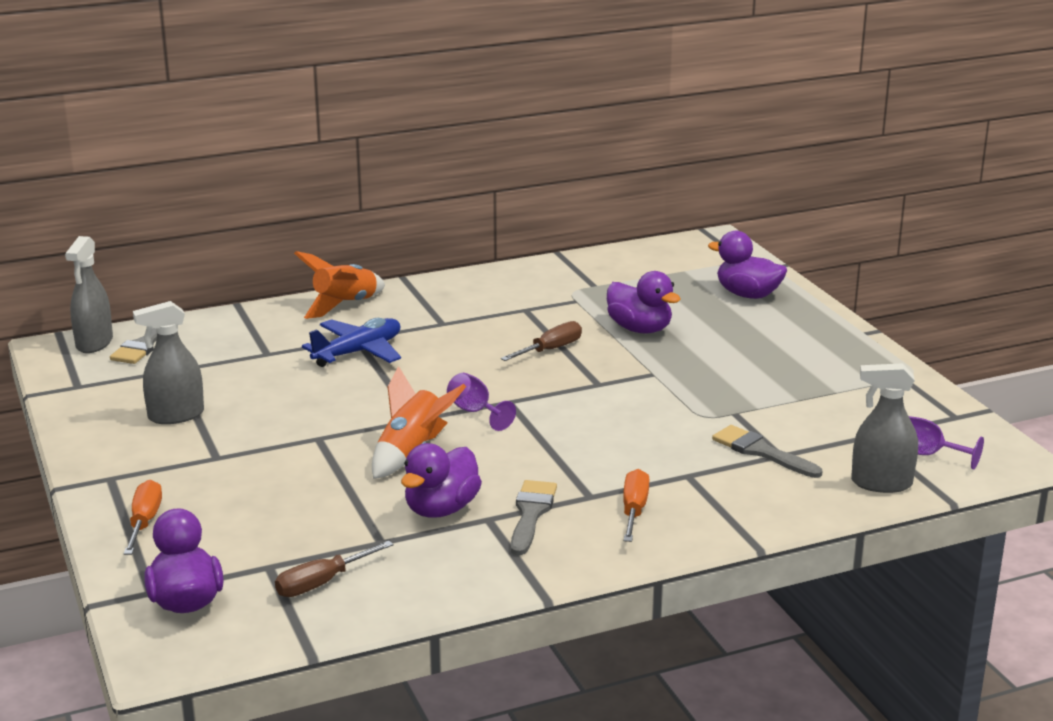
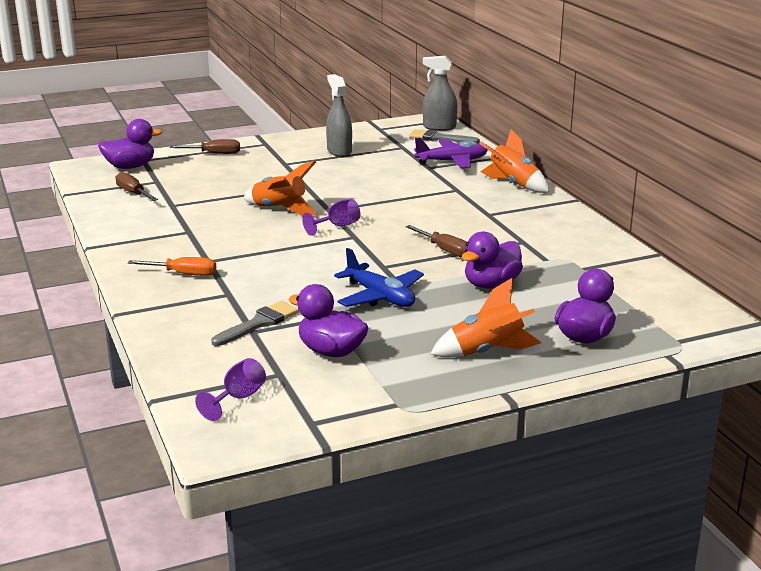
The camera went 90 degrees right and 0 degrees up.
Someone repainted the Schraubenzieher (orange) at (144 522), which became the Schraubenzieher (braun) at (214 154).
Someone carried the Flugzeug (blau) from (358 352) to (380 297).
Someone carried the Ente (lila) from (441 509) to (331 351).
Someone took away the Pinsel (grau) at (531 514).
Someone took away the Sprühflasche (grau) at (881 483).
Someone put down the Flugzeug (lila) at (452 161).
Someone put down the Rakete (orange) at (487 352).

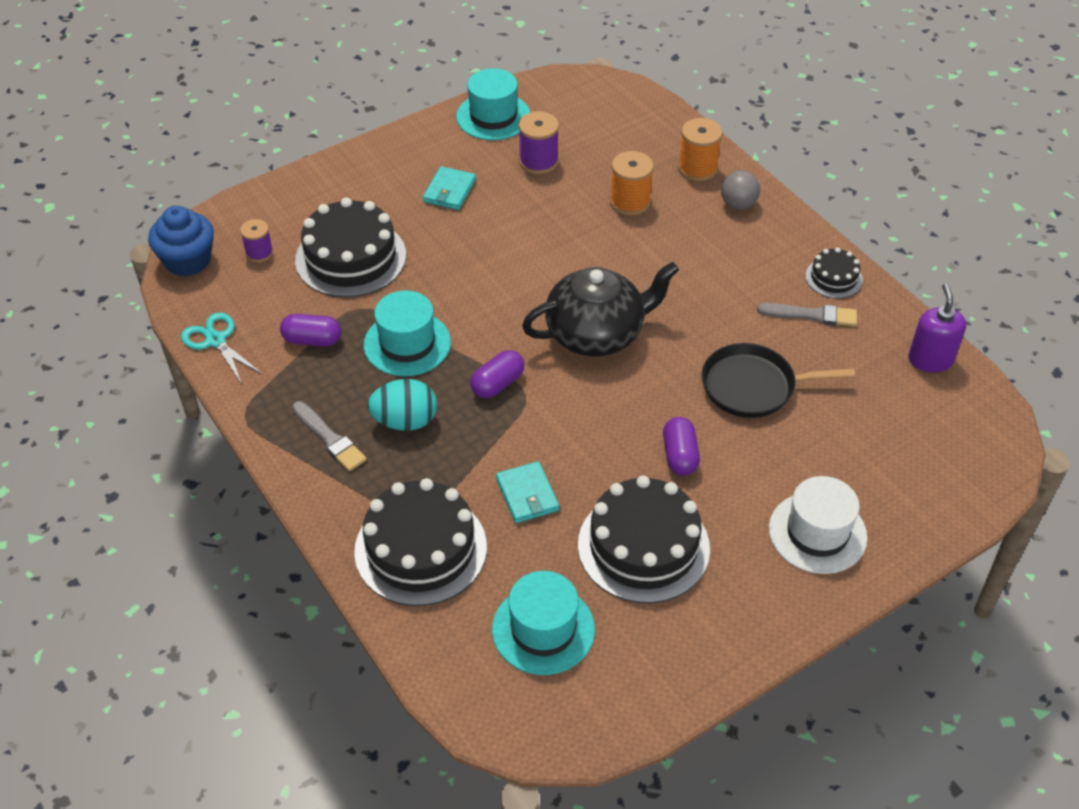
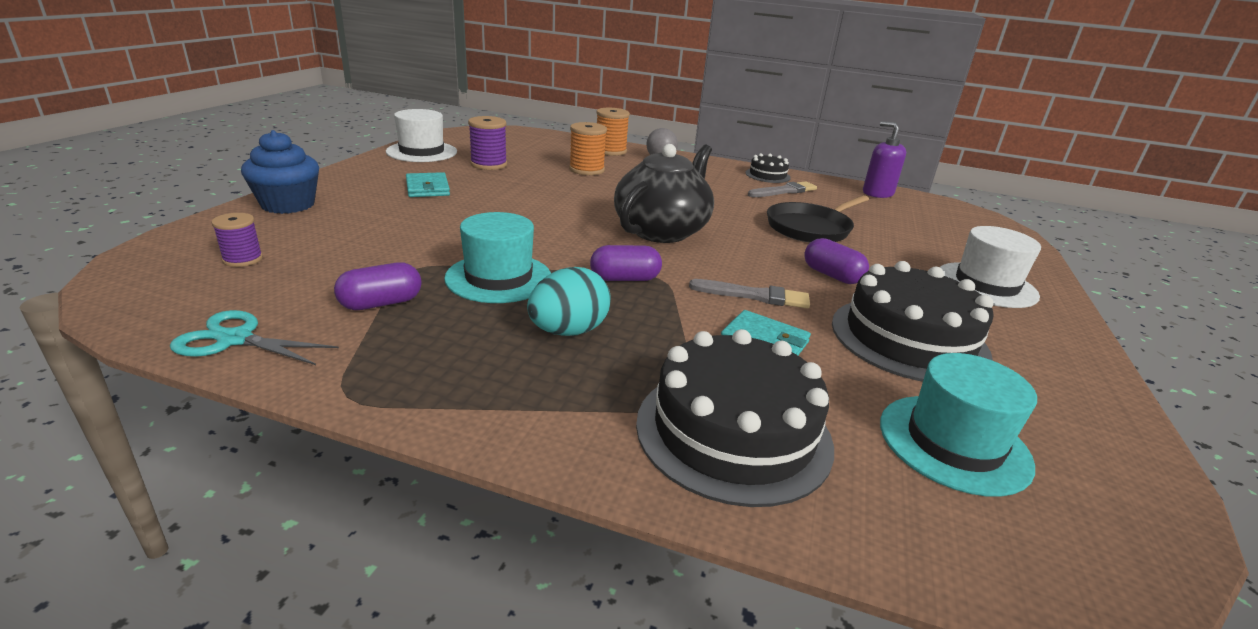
The camera went 40 degrees left and 20 degrees down.
Someone carried the Muffin (blau) from (188 261) to (288 205).
Someone carried the Pinsel (grau) from (329 438) to (753 295).
Someone took away the Kuchen (schwarz) at (351 258).
Someone repainted the Hut (türkis) at (493 116), which became the Hut (weiß) at (422 152).
Someone rotated the Kapsel (lila) at (497 384) by 75 degrees clockwise.

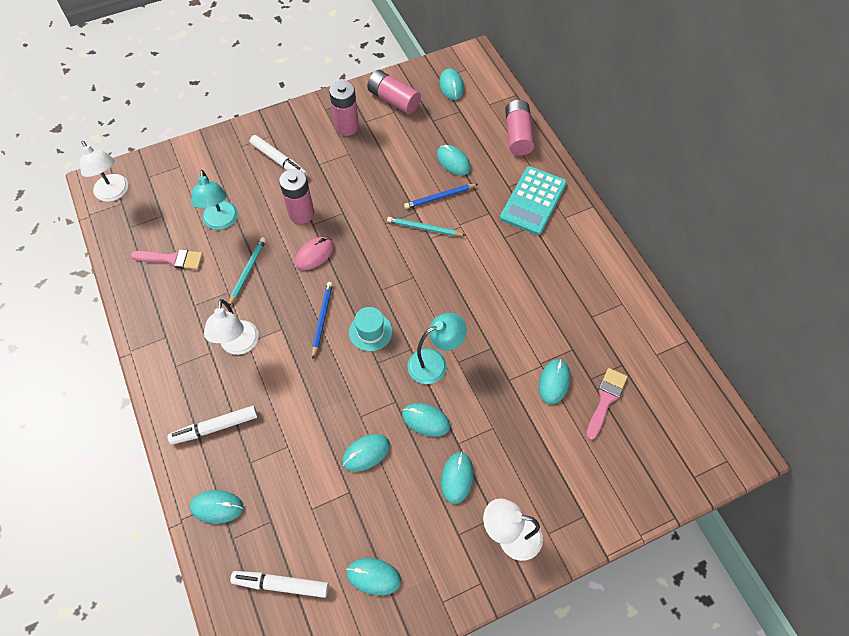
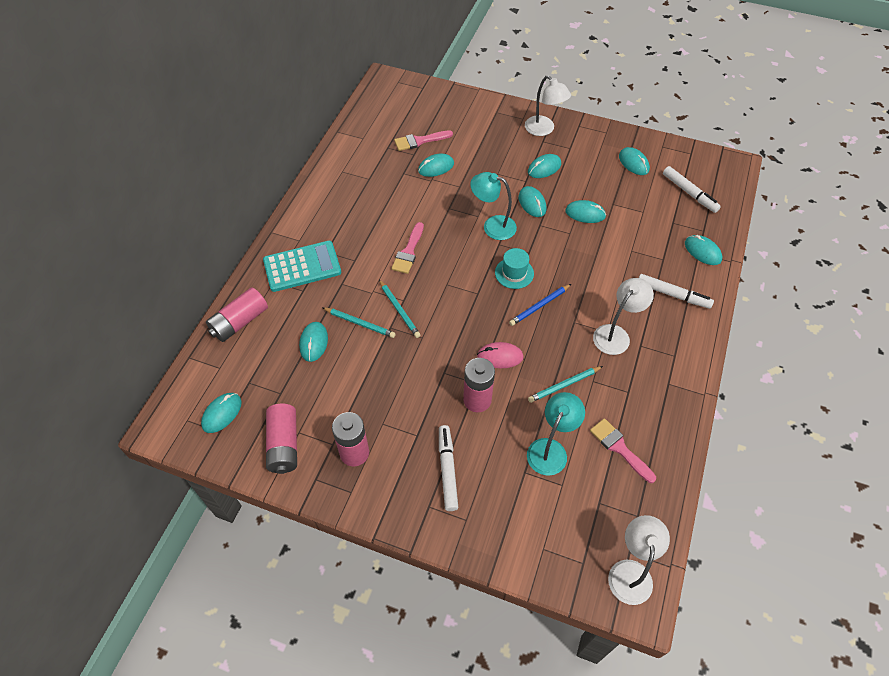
The camera went 135 degrees left and 5 degrees down.
Someone repainted the Bleistift (blau) at (440 197), which became the Bleistift (türkis) at (359 323).
Someone put down the Pinsel (rosa) at (408 251).

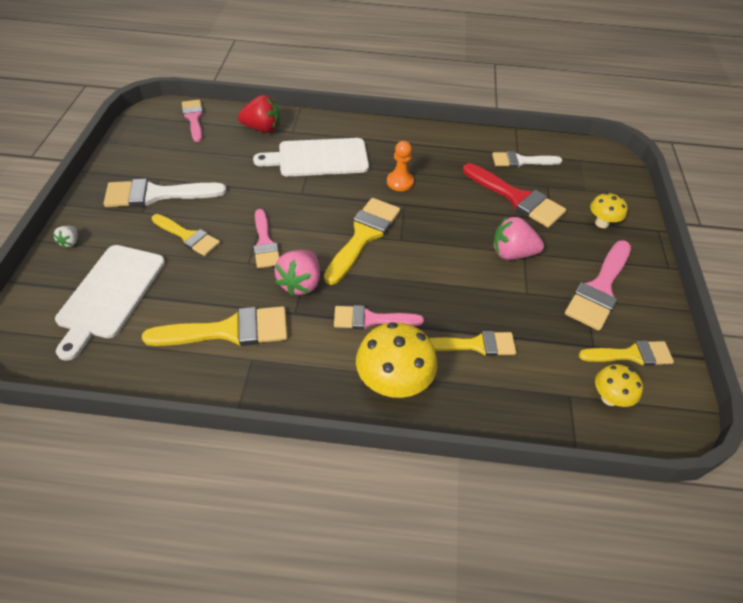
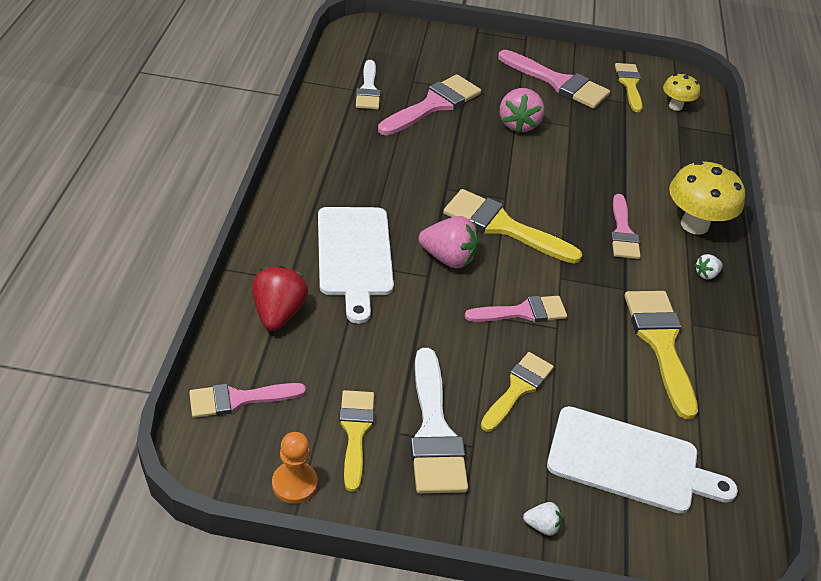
The camera went 90 degrees left and 5 degrees down.
Someone carried the Erdbeere (rosa) from (300 283) to (448 258).
Someone carried the Bauer (orange) from (400 182) to (294 483).
Someone carried the Pinsel (gelb) from (476 345) to (355 432).
Someone repainted the Pinsel (rot) at (516 198), which became the Pinsel (rosa) at (433 105).
Someone took away the Pilz (gelb) at (601 223).
Someone put down the Erdbeere (weiß) at (706 274).

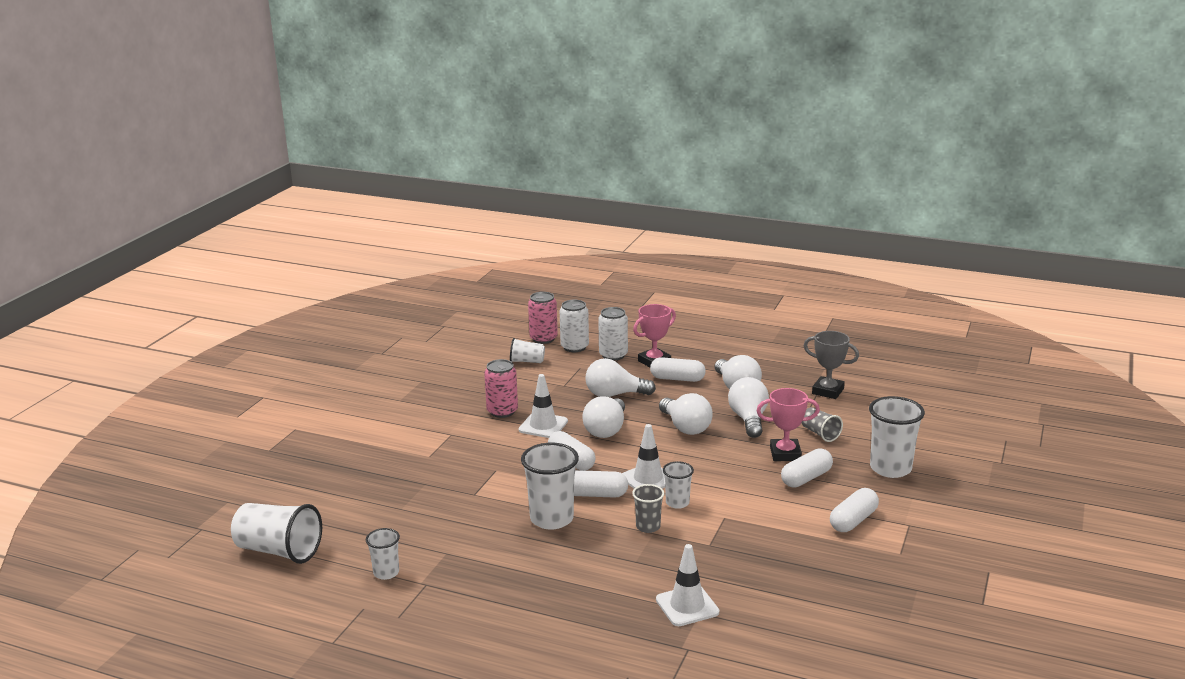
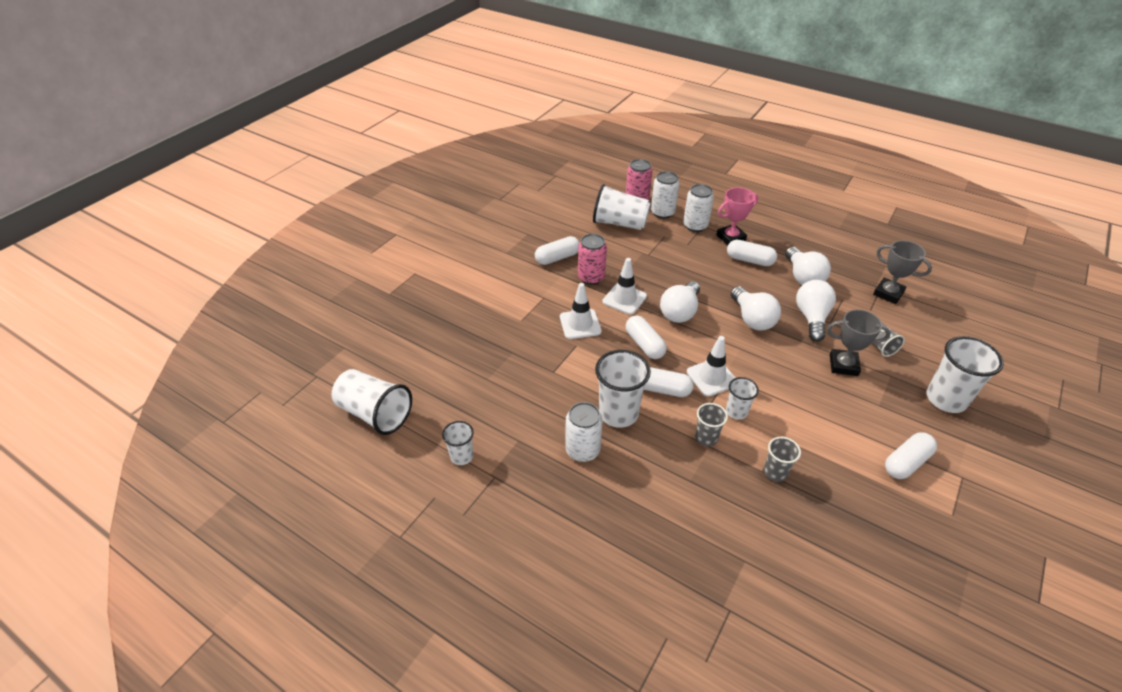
The camera went 10 degrees right and 20 degrees up.
Someone scaled the Becher (weiß) at (527 361) by 1.80.
Someone took away the Glühbirne (weiß) at (614 395).
Someone carried the Leitkegel (weiß) from (687 606) to (580 324).
Someone repainted the Pokal (rosa) at (785 454), which became the Pokal (grau) at (843 365).
Someone carried the Kapsel (weiß) from (806 478) to (557 258).
Someone put down the Dose (weiß) at (582 450).
Someone put down the Becher (grau) at (775 472).

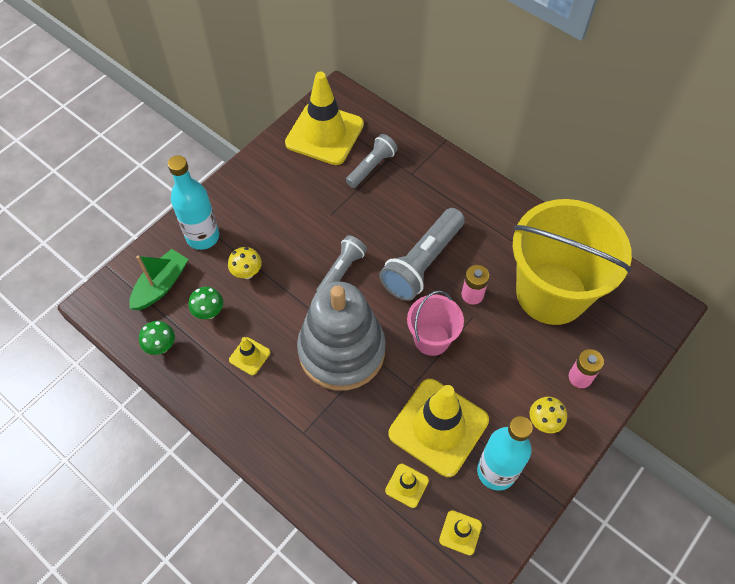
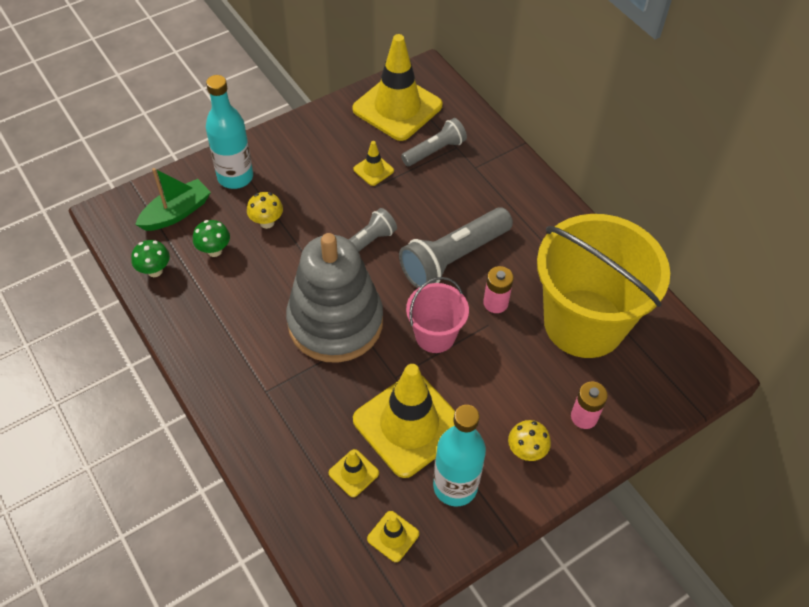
The camera went 15 degrees right and 5 degrees down.
Someone carried the Leitkegel (gelb) from (249 356) to (373 170).

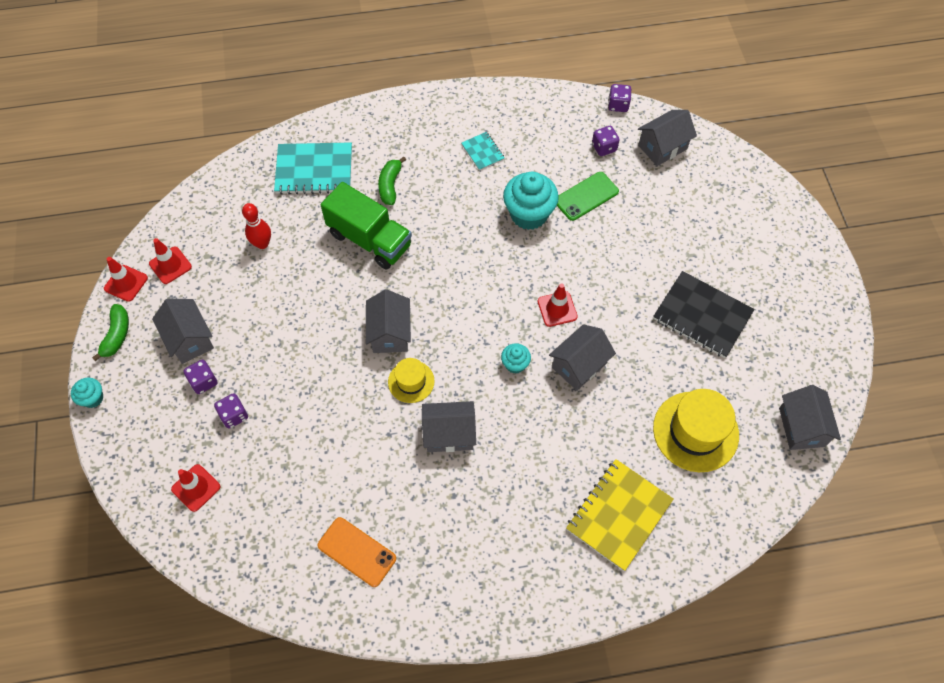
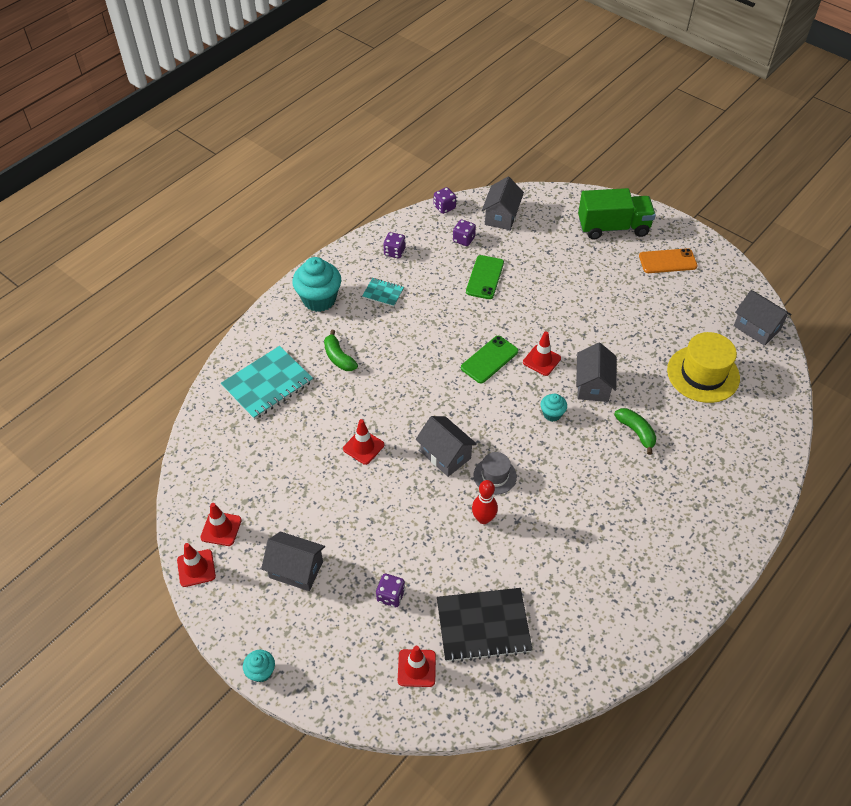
The camera went 40 degrees left and 10 degrees down.
Someone carried the Banane (grün) from (117 335) to (636 432).
Someone carried the Spielwürfel (lila) from (203 382) to (394 252).
Someone carried the Bowlingkegel (rot) from (262 244) to (483 518).
Someone carried the Handy (orange) from (356 552) to (667 261).
Someone carried the Lastwagen (grün) from (370 239) to (613 227).
Someone repainted the Hut (gelb) at (411 381), which became the Hut (grau) at (495 476).
Someone took away the Haus (grau) at (449 434).
Someone carried the Muffin (türkis) from (529 214) to (319 299).
Someone took away the Notizbuch (gelb) at (618 515).
Someone carried the Notizbuch (schwarz) from (702 316) to (483 626).
Someone put down the Leitkegel (rot) at (363 447).
Someone put down the Handy (grün) at (489 360).

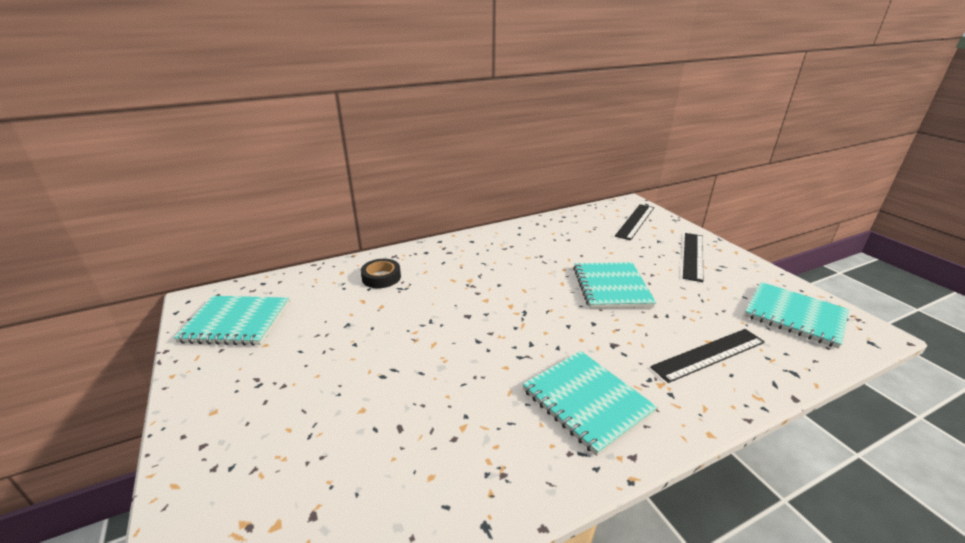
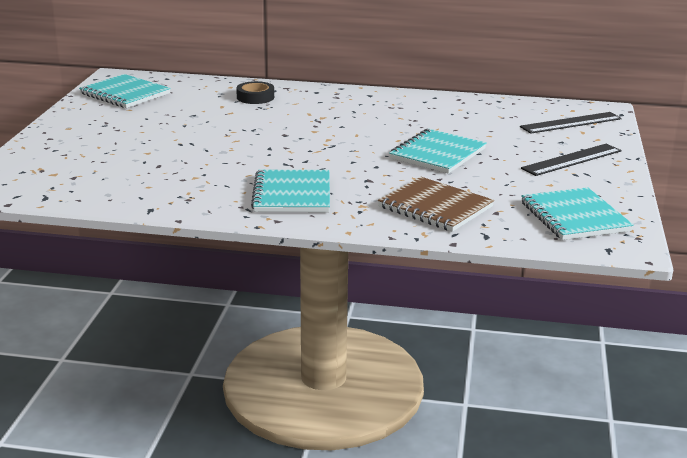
The camera went 35 degrees right and 5 degrees down.
Someone swapped the Lineal (schwarz) at (708 354) for the Notizbuch (braun) at (435 207).

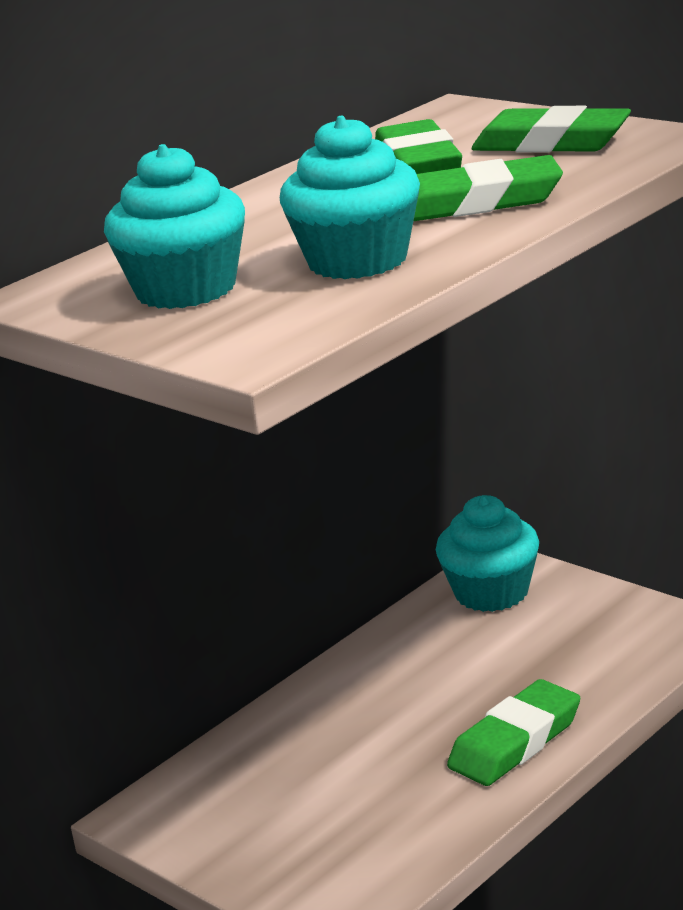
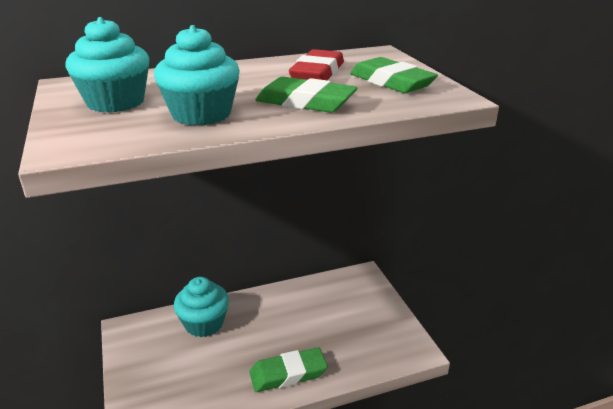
The camera went 25 degrees right and 5 degrees up.
Someone repainted the Radiergummi (grün) at (418 163), which became the Radiergummi (rot) at (317 73).
Someone carried the Muffin (türkis) from (491 592) to (204 323).

